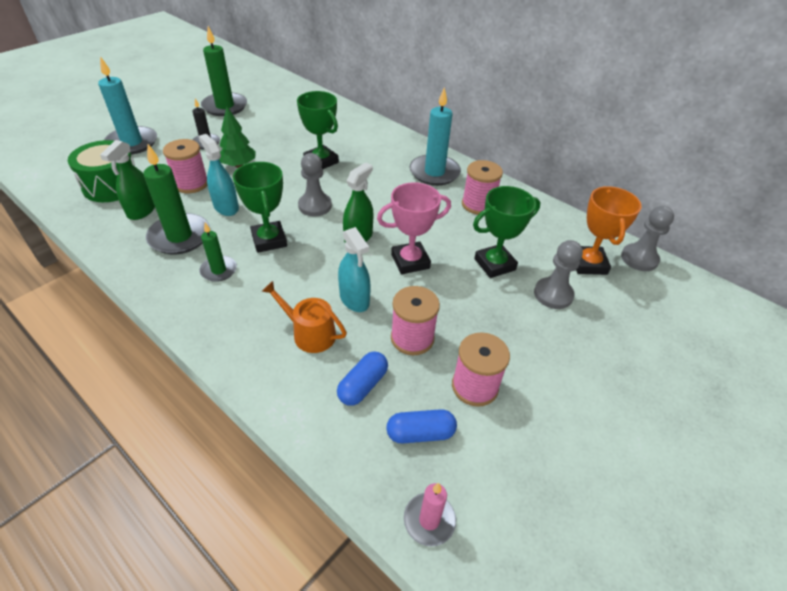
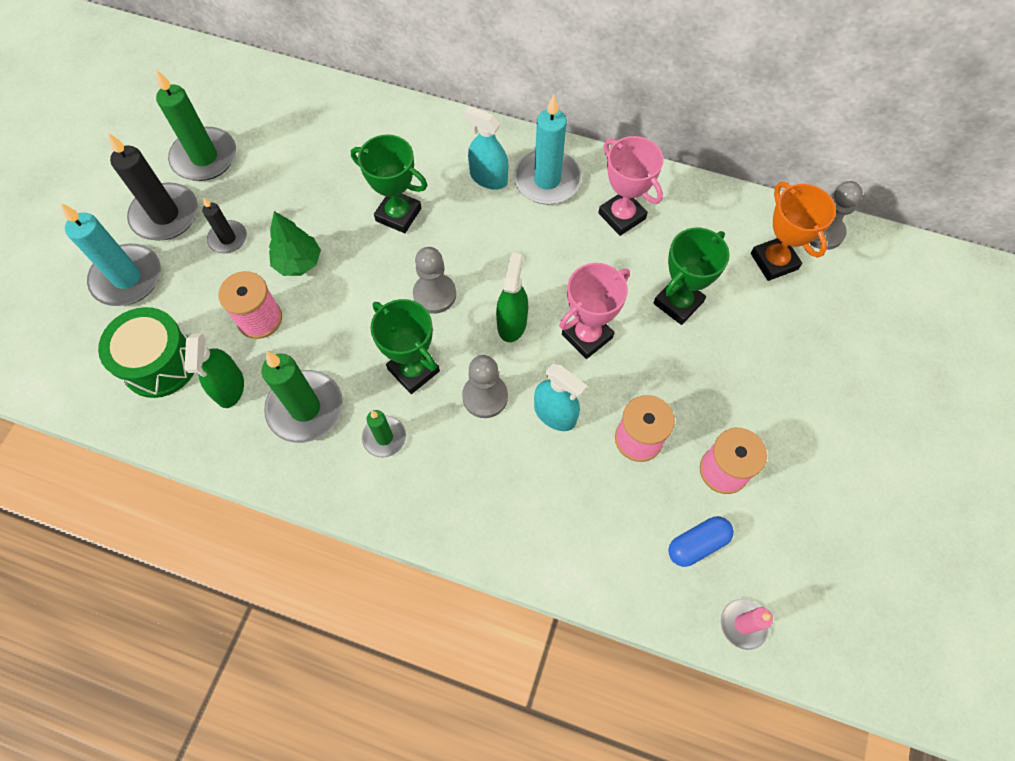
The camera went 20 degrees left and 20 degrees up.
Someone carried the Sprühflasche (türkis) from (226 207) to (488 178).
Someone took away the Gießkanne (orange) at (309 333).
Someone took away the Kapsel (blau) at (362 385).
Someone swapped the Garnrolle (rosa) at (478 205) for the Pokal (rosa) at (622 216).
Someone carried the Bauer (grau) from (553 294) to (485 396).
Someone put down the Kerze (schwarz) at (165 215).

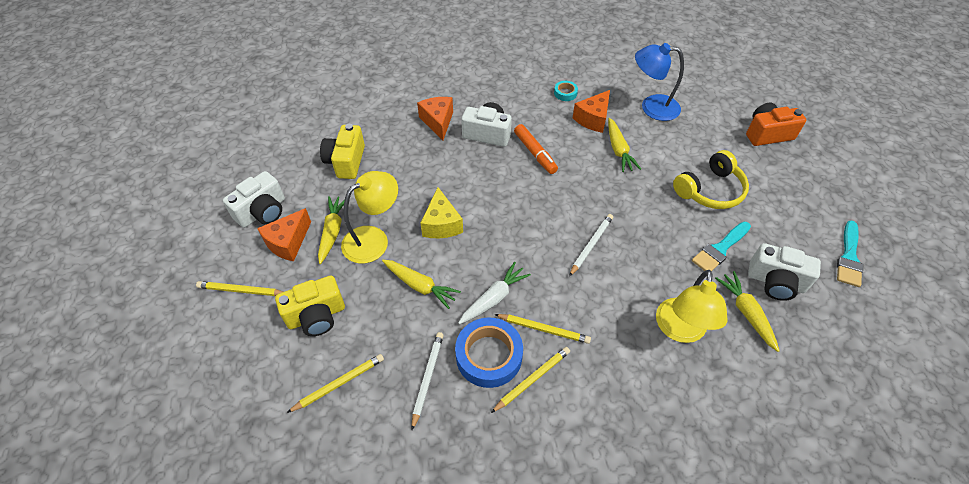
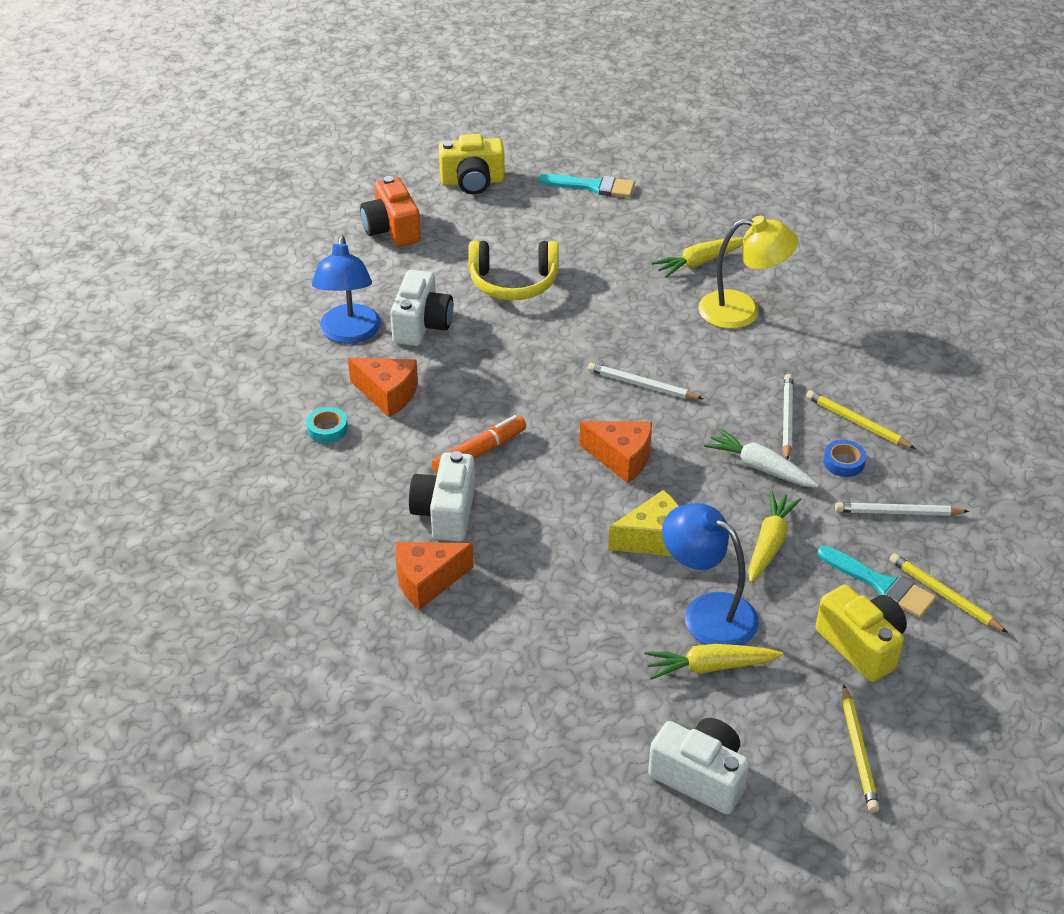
The camera went 100 degrees left and 10 degrees down.
Someone carried the Käse (orange) from (288 242) to (621 458).
Someone carried the Kamera (gelb) from (346 161) to (472 182).
Someone repainted the Lampe (gelb) at (373 239), which became the Lampe (blau) at (707 612).
Someone scaled the Klebeband (blau) at (489 356) by 0.49.
Someone repainted the Bleistift (gelb) at (544 329), which became the Bleistift (weiß) at (787 418).
Someone took away the Karotte (gelb) at (618 150).
Someone rotated the Kopfhörer (gelb) at (710 190) by 135 degrees clockwise.
Someone carried the Pinsel (türkis) from (720 249) to (881 585).
Someone carried the Kamera (weiß) from (775 282) to (422 325).

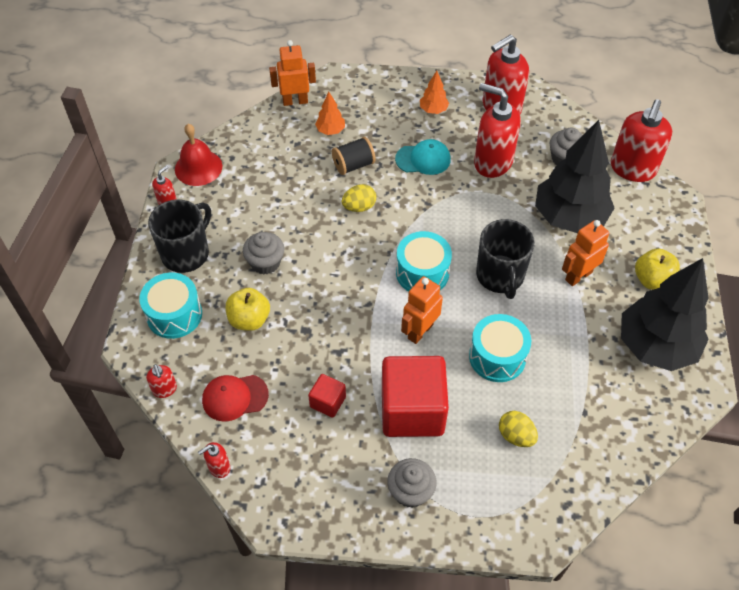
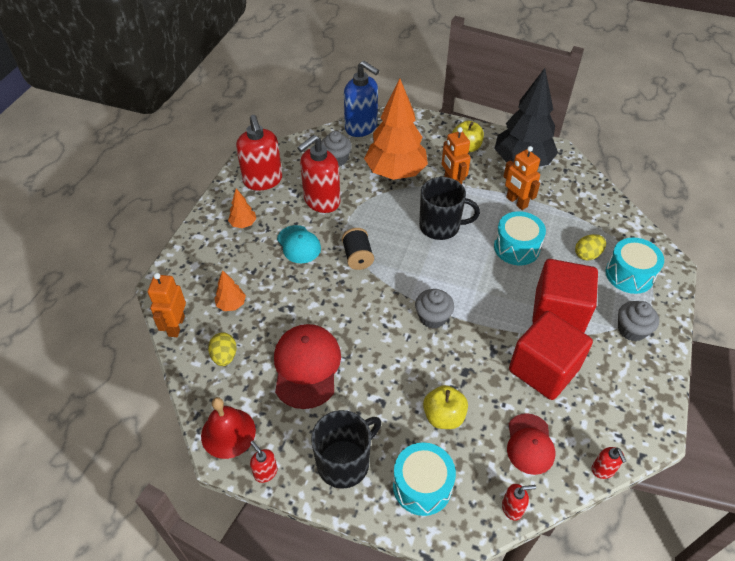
The camera went 75 degrees left and 5 degrees down.
Someone rotated the Tasse (schwarz) at (186 253) by 90 degrees clockwise.
Someone carried the Muffin (grau) from (265 262) to (433 317).
Someone scaled the Kubus (rot) at (328 402) by 2.15.
Someone carried the Garnrolle (schwarz) from (353 165) to (357 257).
Someone carried the Ei (gelb) from (359 207) to (224 356).
Someone rotated the Kappe (türkis) at (423 159) by 135 degrees clockwise.
Someone carried the Trommel (türkis) from (422 273) to (629 275).
Someone carried the Roboter (orange) from (420 331) to (516 202).
Someone repainted the Baum (schwarz) at (569 217), which became the Baum (orange) at (395 173).
Someone repainted the Seifenspender (rot) at (632 169), which became the Seifenspender (blau) at (361 127).
Someone put down the Kappe (rot) at (306 367).

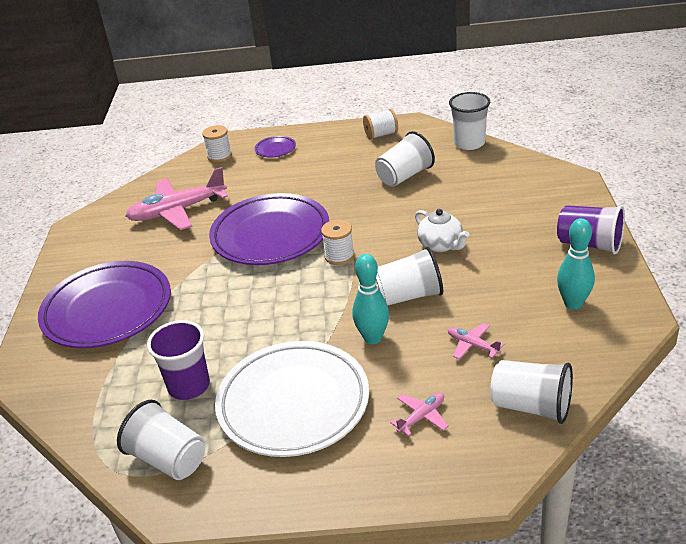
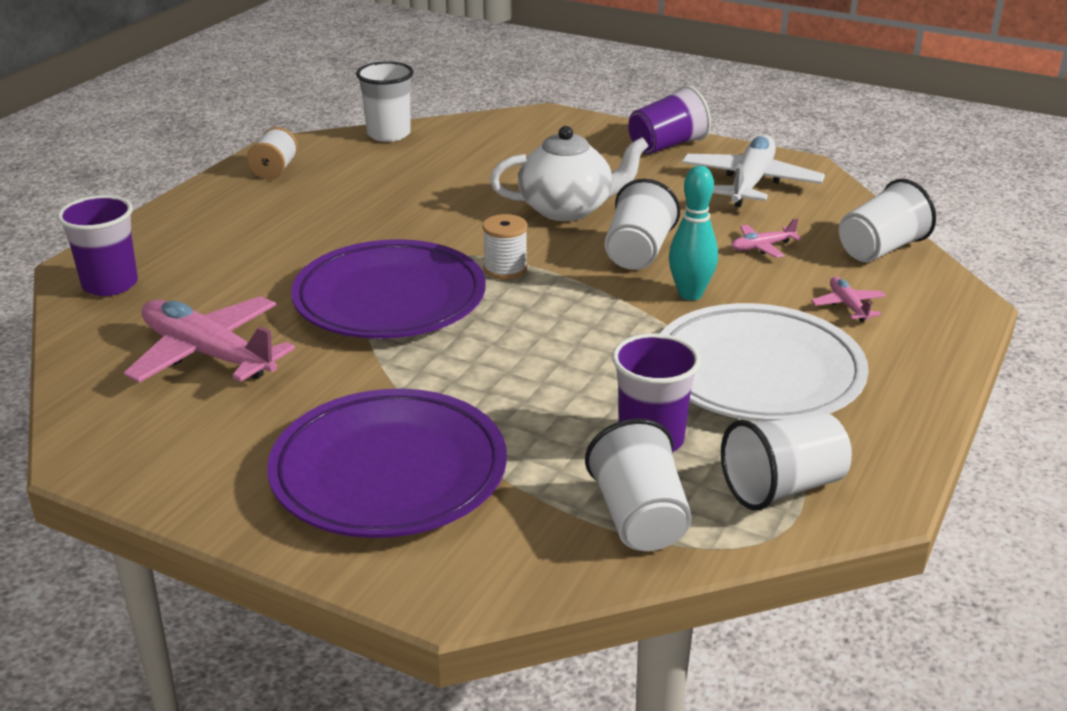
The camera went 65 degrees left and 5 degrees down.
Someone rotated the Flugzeug (rosa) at (177 211) by 120 degrees clockwise.
Someone swapped the Garnrolle (weiß) at (219 156) for the Becher (lila) at (110 284).
Someone took away the Teller (lila) at (275 149).
Someone carried the Becher (weiß) from (404 176) to (639 518).
Someone scaled the Teekanne (weiß) at (441 245) by 1.54.
Someone swapped the Bowlingkegel (türkis) at (573 304) for the Flugzeug (weiß) at (750 183).

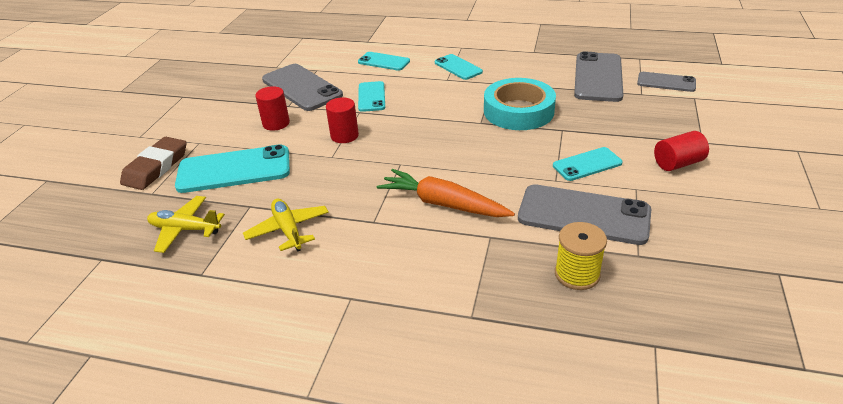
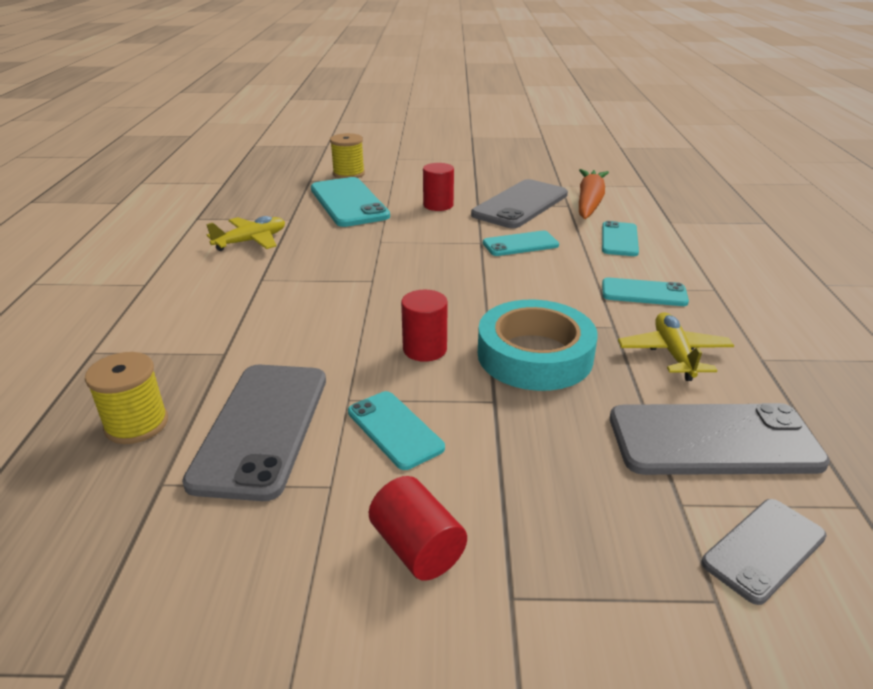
The camera went 75 degrees right and 5 degrees down.
Someone swapped the Radiergummi (braun) at (156 167) for the Garnrolle (gelb) at (348 174).
Someone carried the Flugzeug (gelb) from (185 229) to (673 354).
Someone carried the Vollzylinder (rot) from (344 136) to (425 349).
Someone carried the Karotte (orange) from (443 204) to (589 202).
Someone rotated the Handy (türkis) at (458 67) by 60 degrees clockwise.
Someone rotated the Handy (grau) at (666 82) by 45 degrees clockwise.

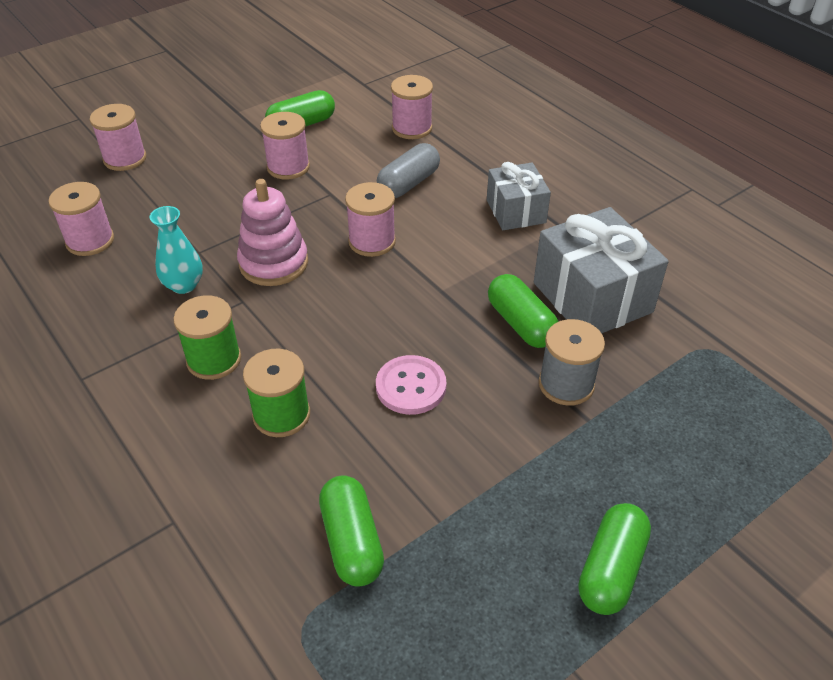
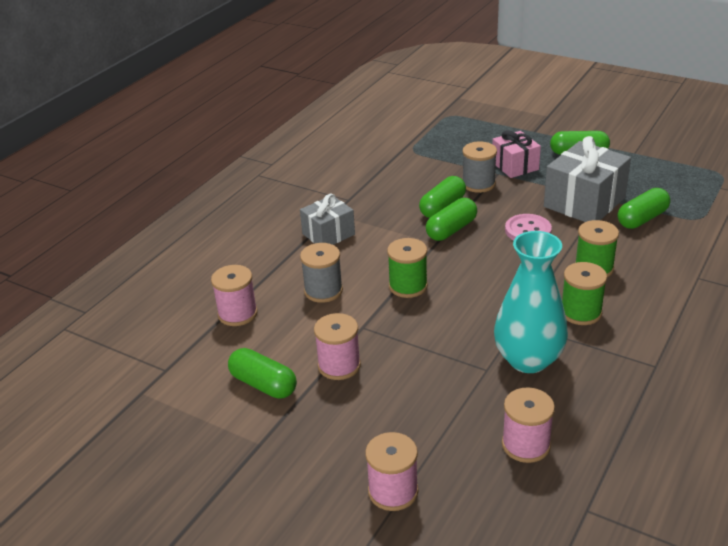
The camera went 110 degrees left and 10 degrees down.
Someone scaled the Vase (türkis) at (184 285) by 1.83.
Someone took away the Stapelspielzeug (rosa) at (273 263).
Someone repainted the Garnrolle (rosa) at (372 241), which became the Garnrolle (grün) at (408 286).
Someone swapped the Kapsel (grau) at (409 183) for the Garnrolle (grau) at (323 291).
Someone carried the Geschenk (grau) from (592 297) to (584 202).
Someone put down the Kapsel (grün) at (451 229).
Someone put down the Geschenk (rosa) at (515 166).

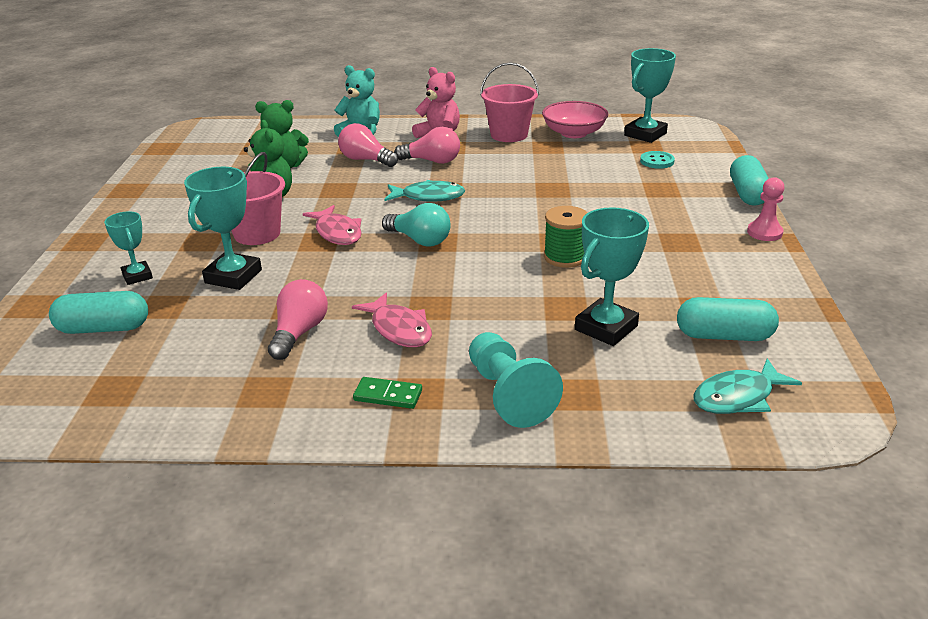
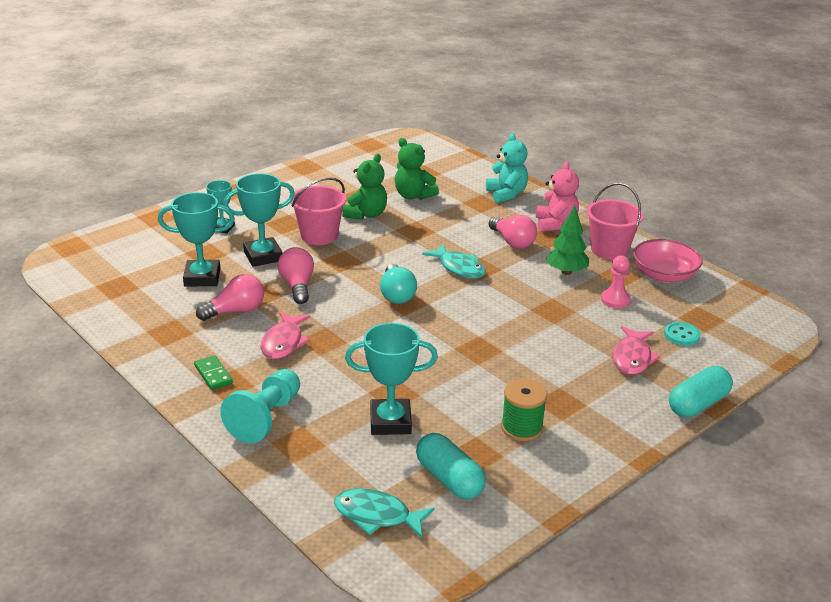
The camera went 45 degrees right and 0 degrees up.
Someone took away the Kapsel (türkis) at (104 328).
Someone carried the Fisch (rosa) from (337 233) to (632 358).
Someone carried the Glühbirne (rosa) from (365 160) to (297 286).
Someone carried the Garnrolle (grün) from (565 257) to (521 428).
Someone carried the Pokal (türkis) from (645 134) to (202 277).
Someone carried the Bauer (rosa) from (764 232) to (615 300).
Someone put down the Baum (grün) at (566 272).

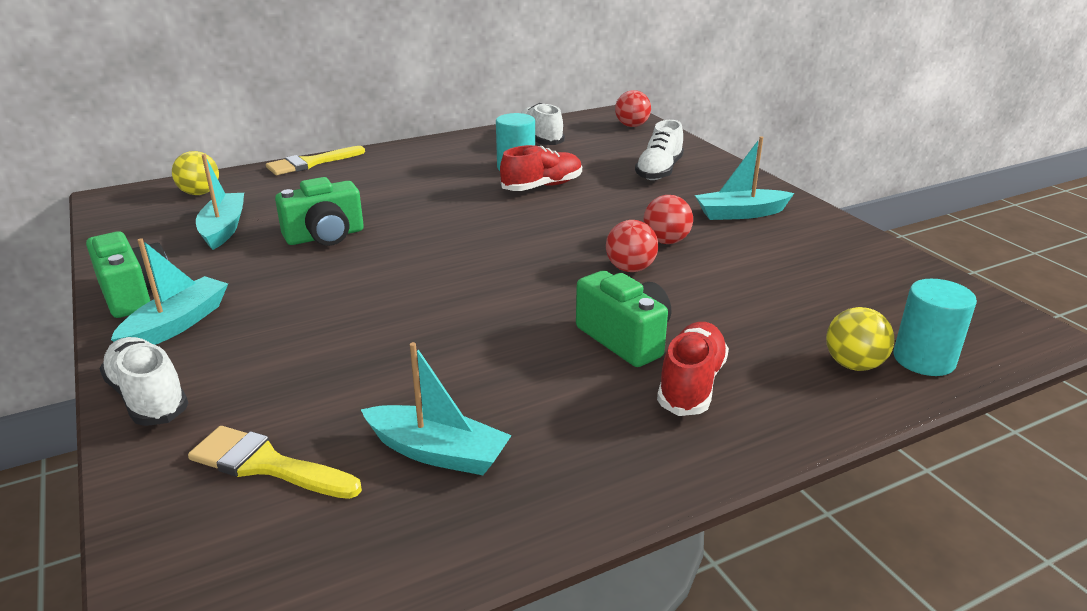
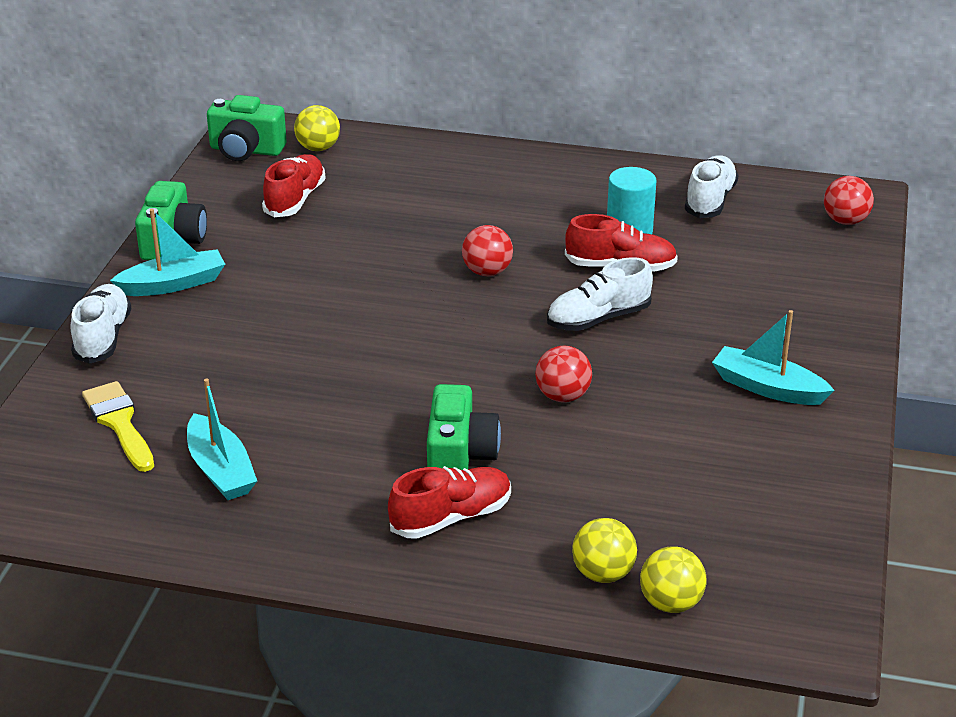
The camera went 40 degrees right and 5 degrees up.
Someone swapped the Boot (türkis) at (223 229) for the Schuh (rot) at (295 199).
Someone took away the Pinsel (gelb) at (311 163).
Someone carried the Kamera (grün) from (325 236) to (246 150).
Someone carried the Schuh (weiß) from (659 171) to (598 319).
Someone carried the Ball (rot) from (666 241) to (487 272).
Someone swapped the Vollzylinder (türkis) at (924 359) for the Ball (gelb) at (671 603).

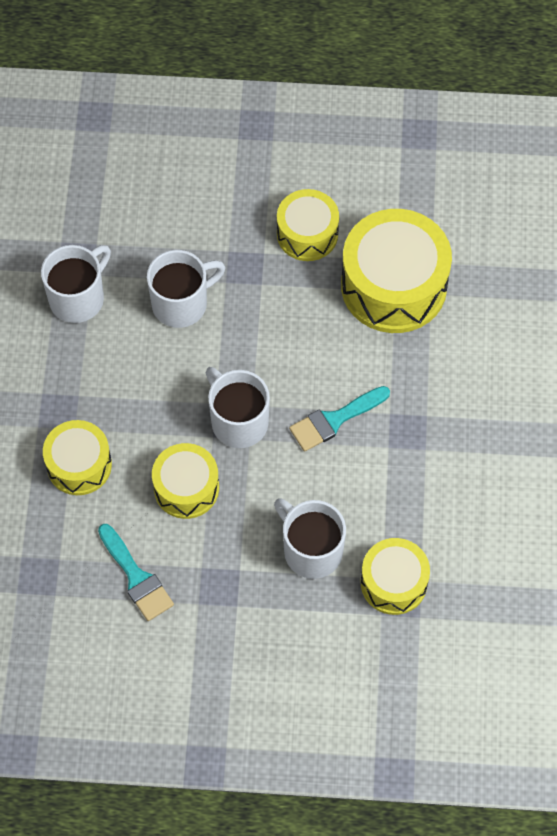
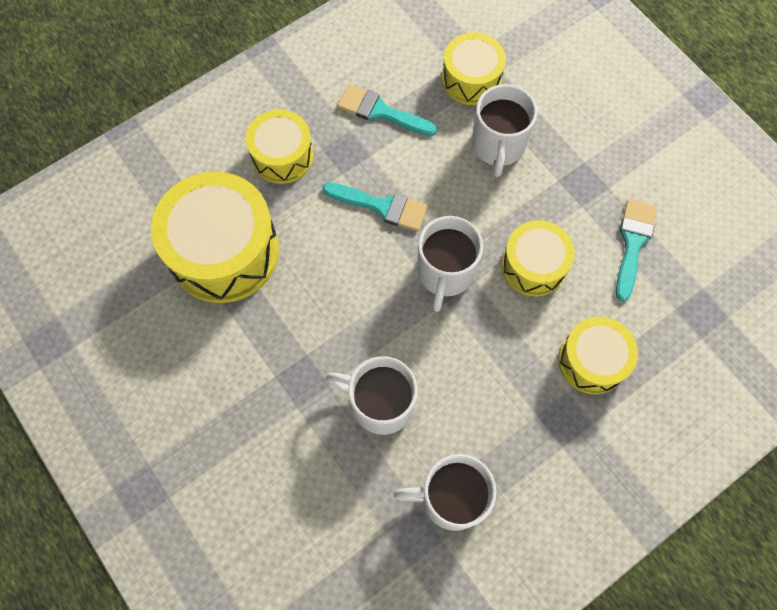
The camera went 130 degrees left and 5 degrees up.
Someone carried the Trommel (gelb) from (307 234) to (282 156).
Someone put down the Pinsel (türkis) at (381 111).

